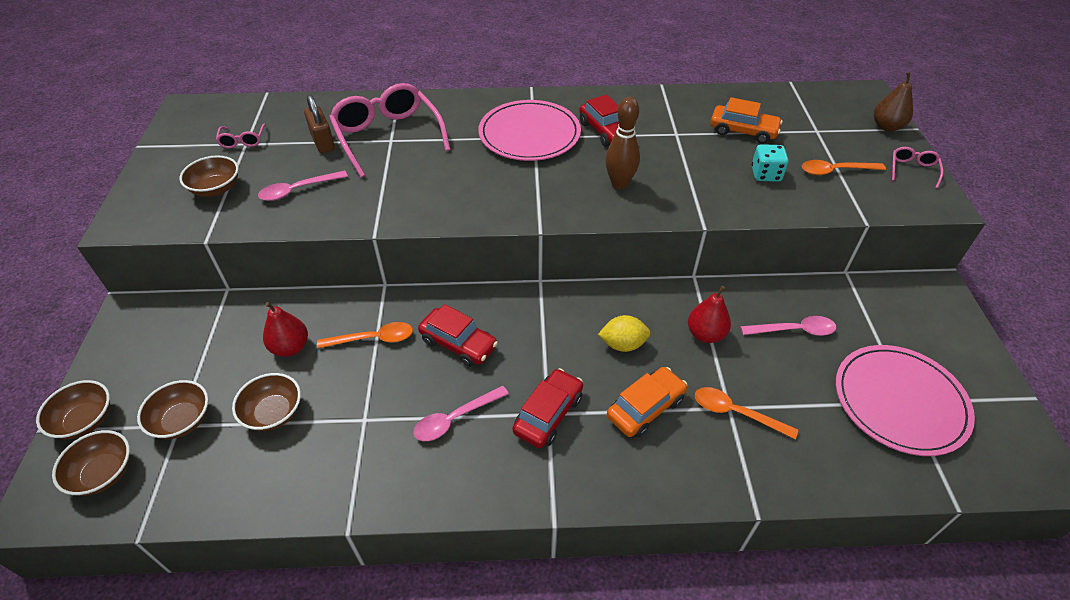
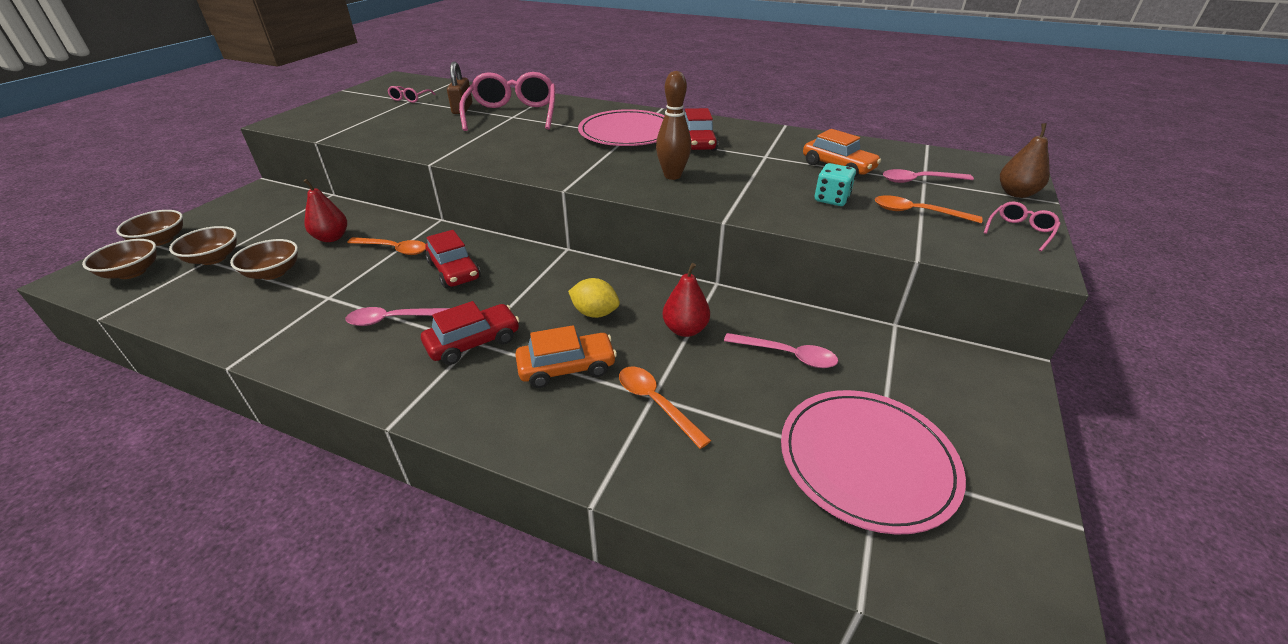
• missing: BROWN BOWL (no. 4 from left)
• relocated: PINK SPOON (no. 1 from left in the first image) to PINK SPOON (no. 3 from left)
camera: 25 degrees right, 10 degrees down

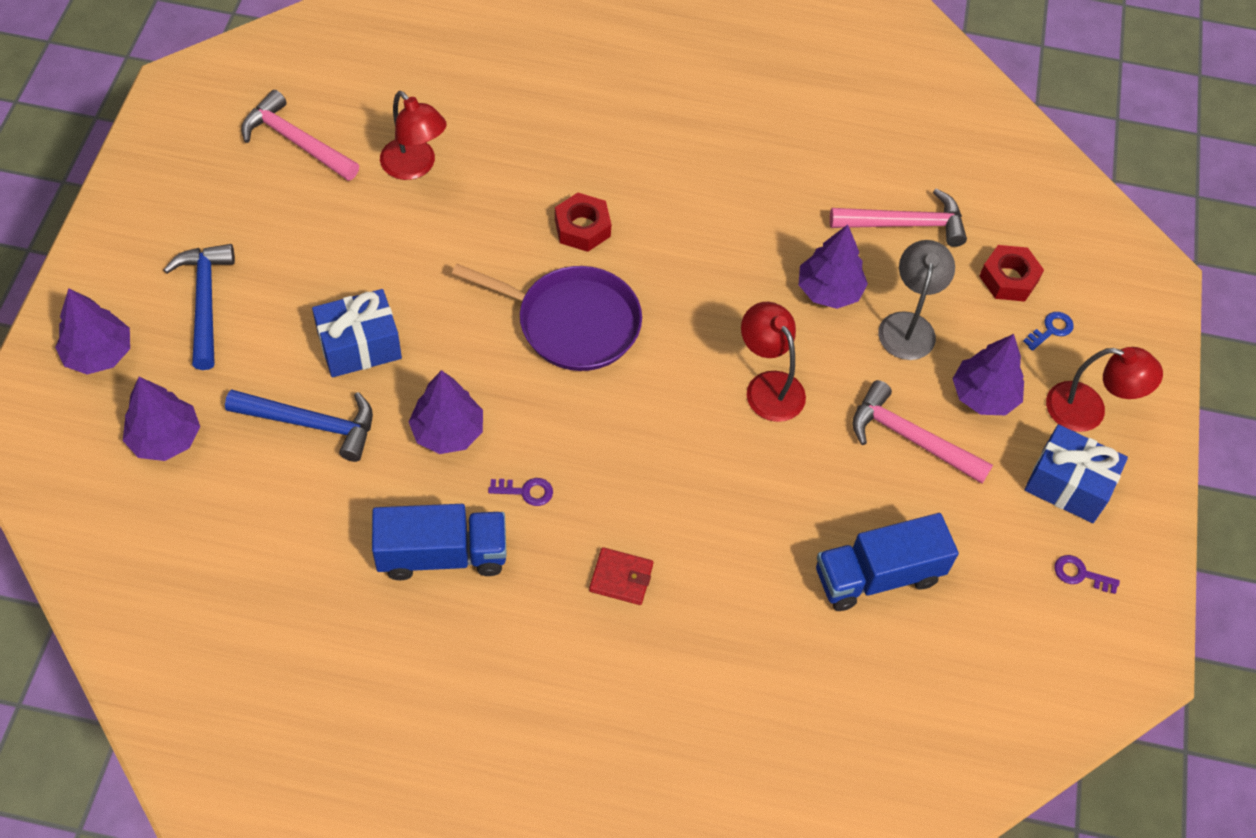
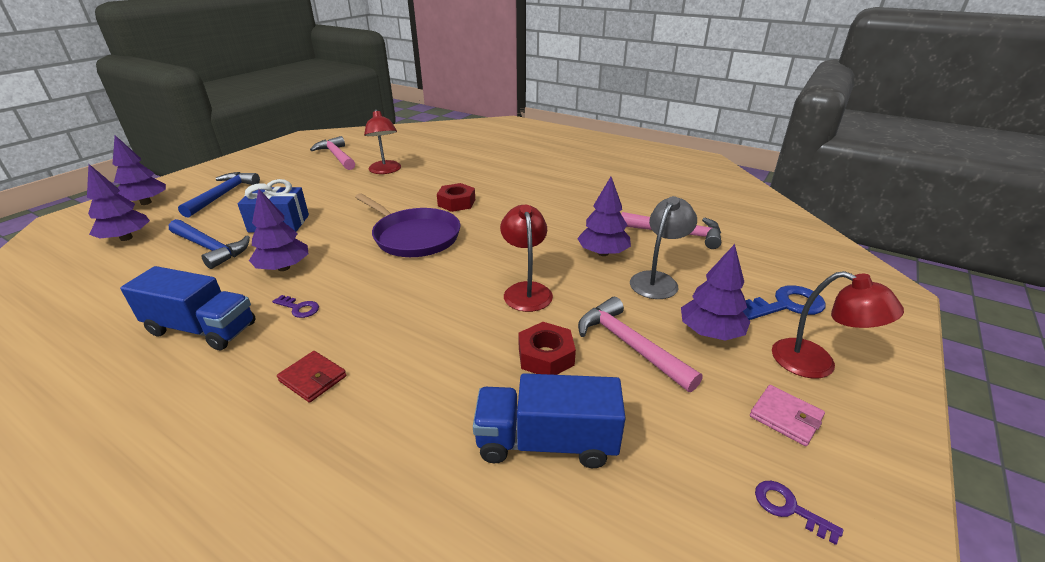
• relocated: RED NUT (no. 2 from left)
• size: BLUE KEY x1.80
• exchanged: BLUE GIFT (no. 2 from left) to PINK WALLET
camera: 25 degrees right, 25 degrees down

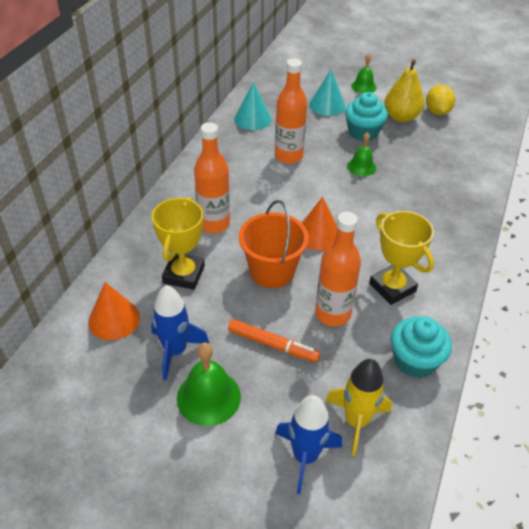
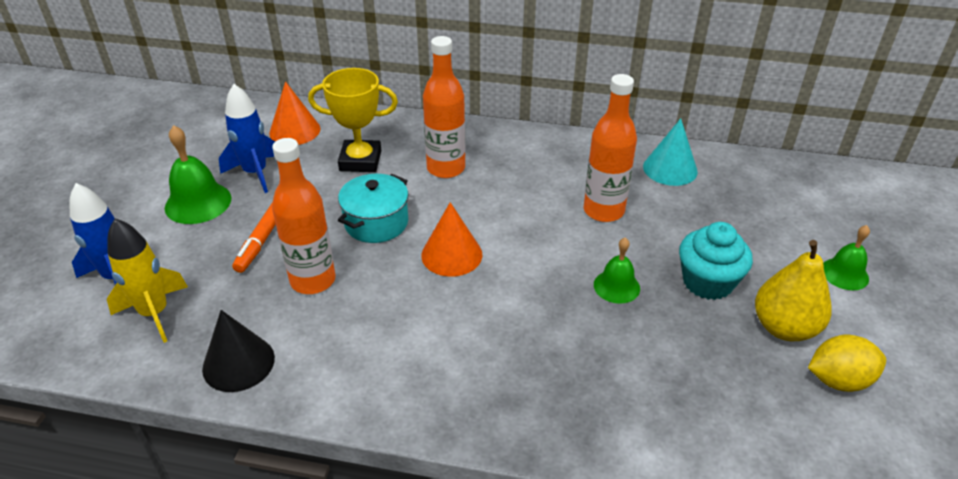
• missing: TURQUOISE CONE (no. 2 from left)
• exchanged: ORANGE BUCKET to TURQUOISE POT
• missing: YELLOW TROPHY (no. 2 from left)
• exchanged: TURQUOISE CUPCAKE (no. 2 from left) to BLACK CONE
camera: 80 degrees right, 5 degrees down

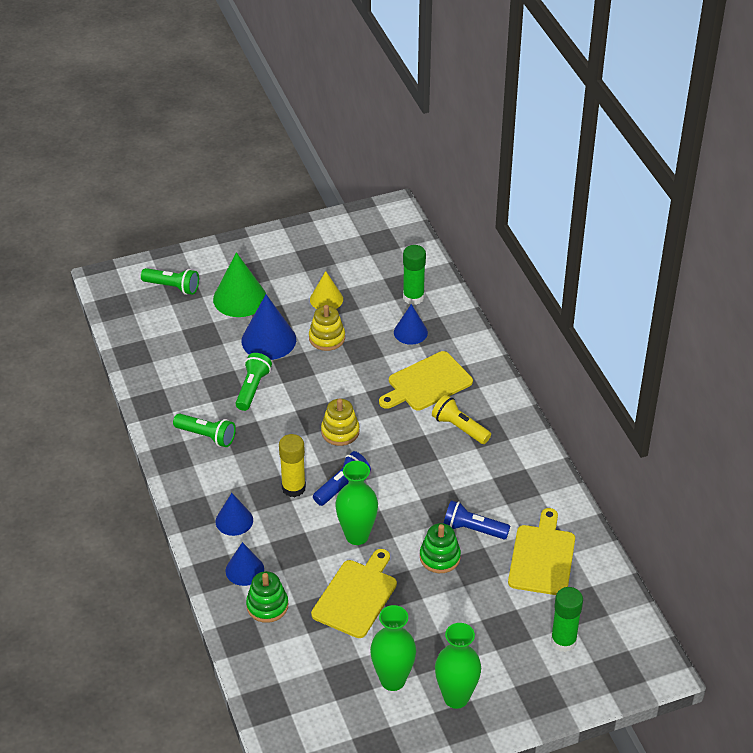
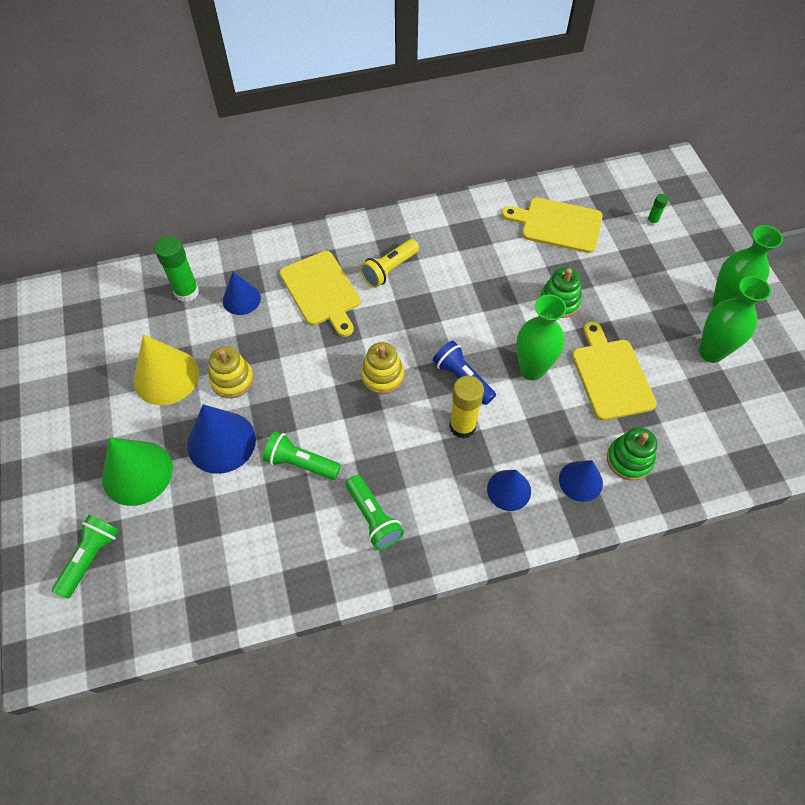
• size: YELLOW CONE x1.60
• spun: GREEN FLASHLIGHT (no. 2 from left in the first image) 120 degrees clockwise
• missing: BLUE FLASHLIGHT (no. 2 from left)
• spun: YELLOW CUTTING BOARD (no. 1 from left in the first image) 45 degrees clockwise
• size: GREEN GLUE STICK (no. 2 from left) x0.50
camera: 85 degrees left, 15 degrees up

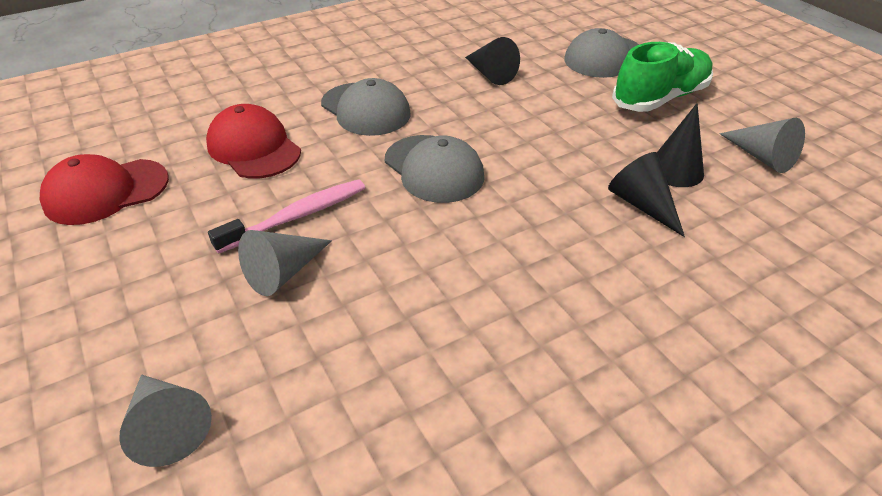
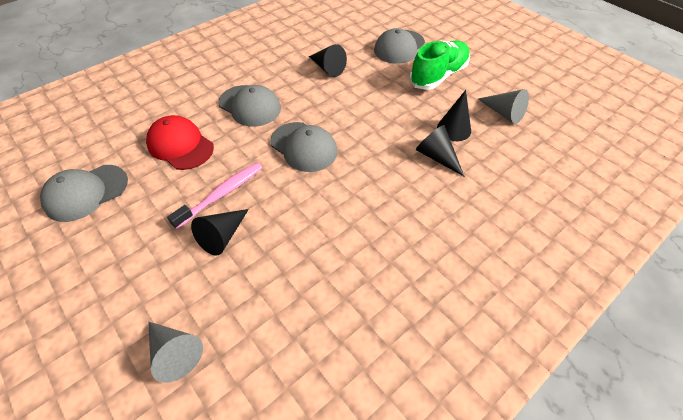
• colour: RED CAP (no. 1 from left) to GREY CAP (no. 1 from left)
• colour: GREY CONE (no. 2 from left) to BLACK CONE (no. 1 from left)
camera: 10 degrees left, 10 degrees up

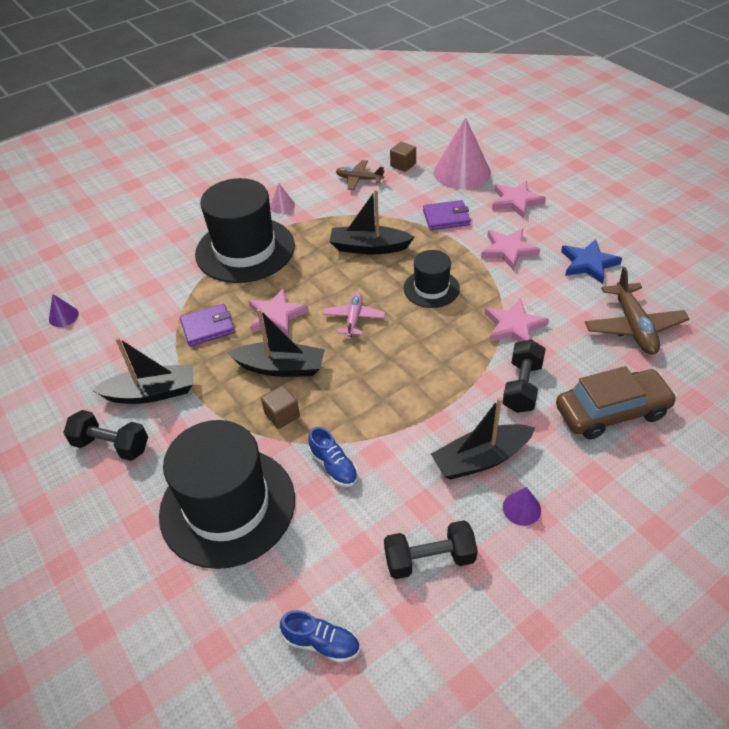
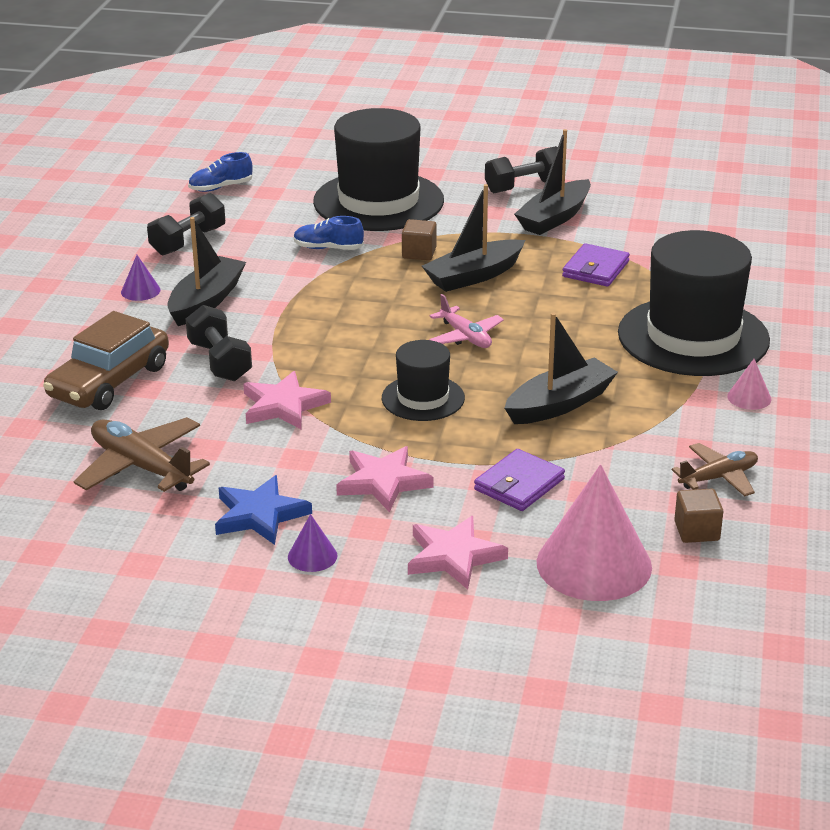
• missing: PINK STAR (no. 1 from left)
• relocated: PURPLE CONE (no. 1 from left in the first image) to PURPLE CONE (no. 2 from left)
camera: 135 degrees right, 15 degrees down

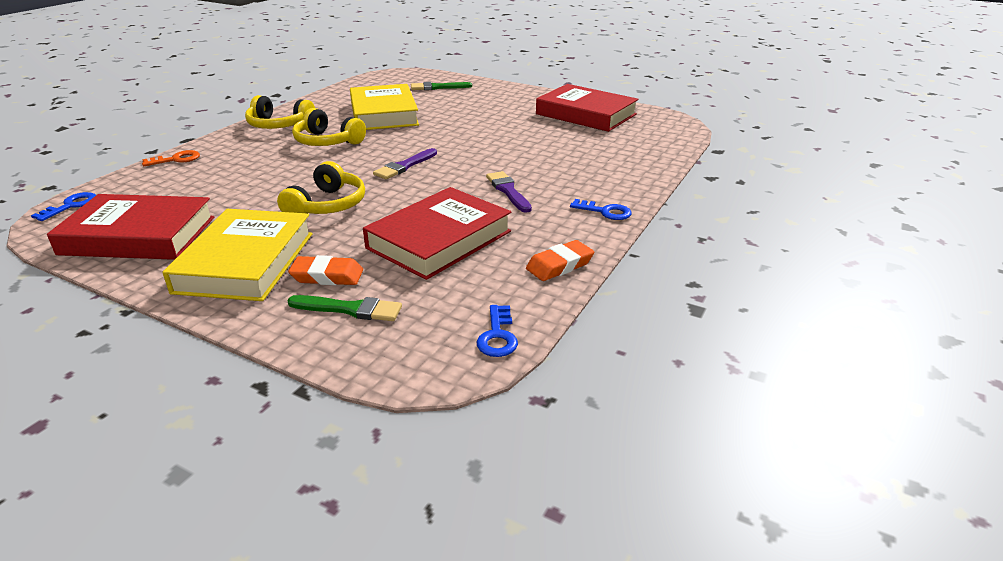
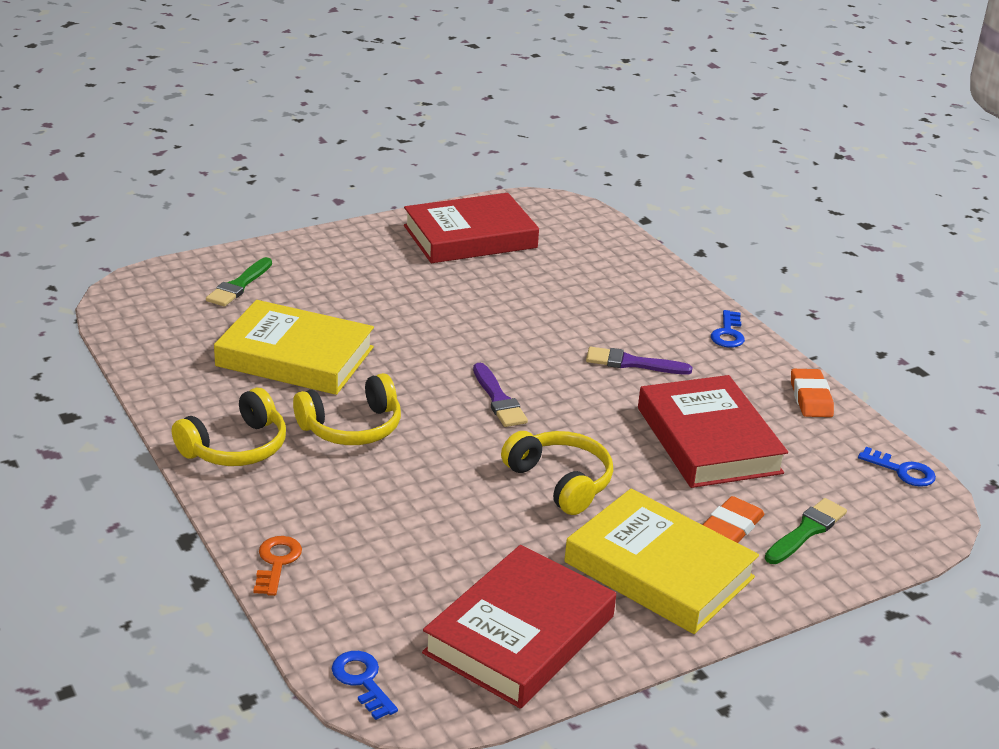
• spun: BLUE KEY (no. 3 from left in the first image) 135 degrees clockwise
camera: 60 degrees left, 0 degrees up

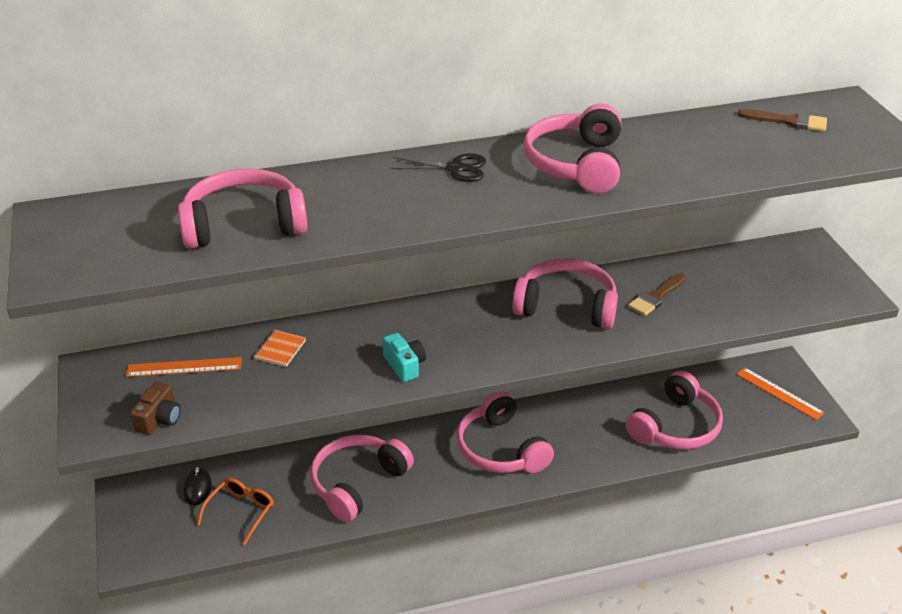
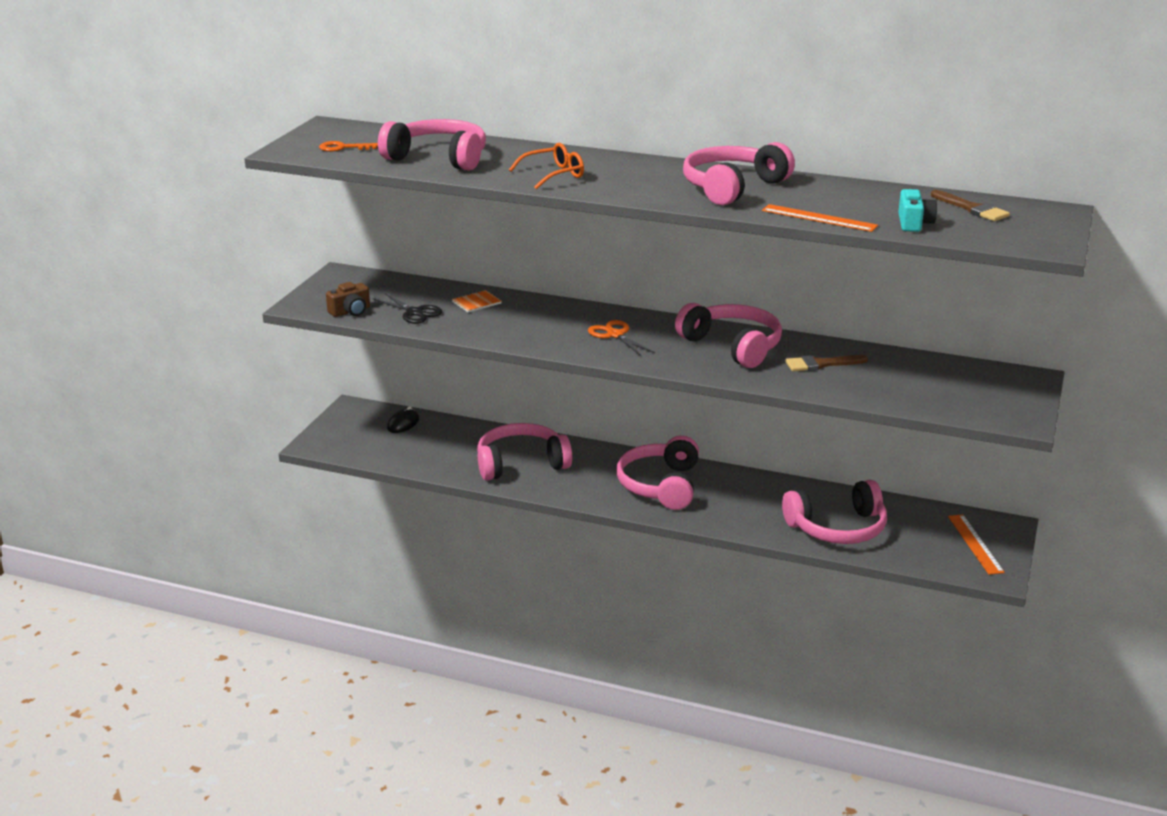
• relocated: BLACK SCISSORS
• relocated: TURQUOISE CAMERA
• relocated: ORANGE RULER (no. 1 from left)
• relocated: ORANGE GLASSES
• appeared: ORANGE KEY
• appeared: ORANGE SCISSORS
camera: 35 degrees right, 10 degrees down

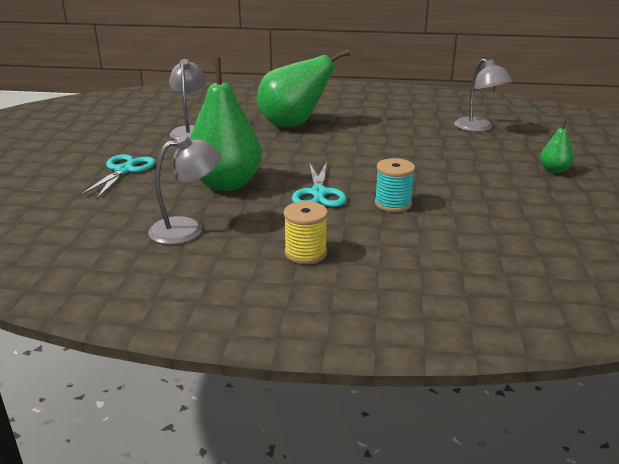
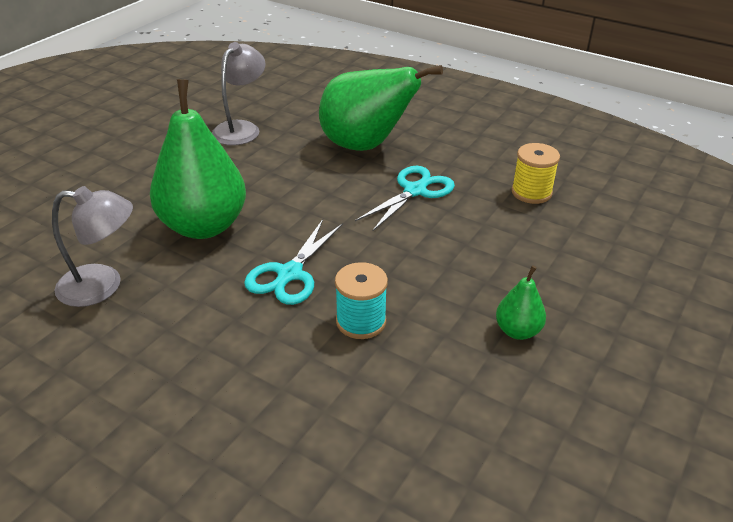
• missing: GREY LAMP (no. 3 from left)
• relocated: GREEN PEAR (no. 3 from left)
• relocated: TURQUOISE SCISSORS (no. 1 from left in the first image) to TURQUOISE SCISSORS (no. 2 from left)
• relocated: YELLOW SPOOL
camera: 25 degrees right, 10 degrees up

